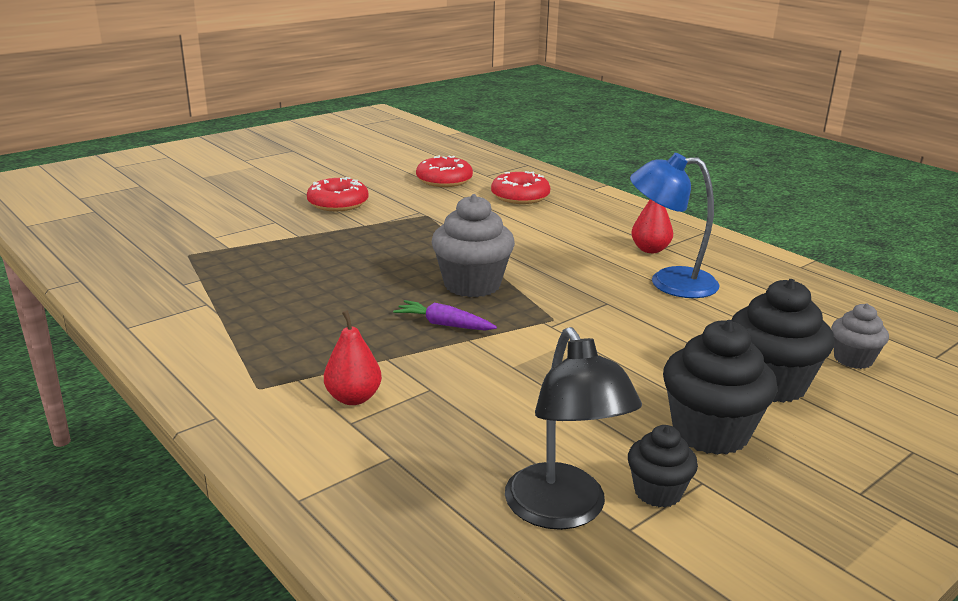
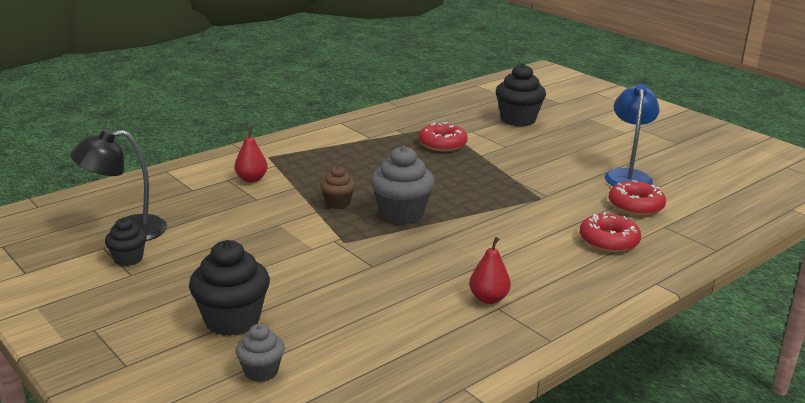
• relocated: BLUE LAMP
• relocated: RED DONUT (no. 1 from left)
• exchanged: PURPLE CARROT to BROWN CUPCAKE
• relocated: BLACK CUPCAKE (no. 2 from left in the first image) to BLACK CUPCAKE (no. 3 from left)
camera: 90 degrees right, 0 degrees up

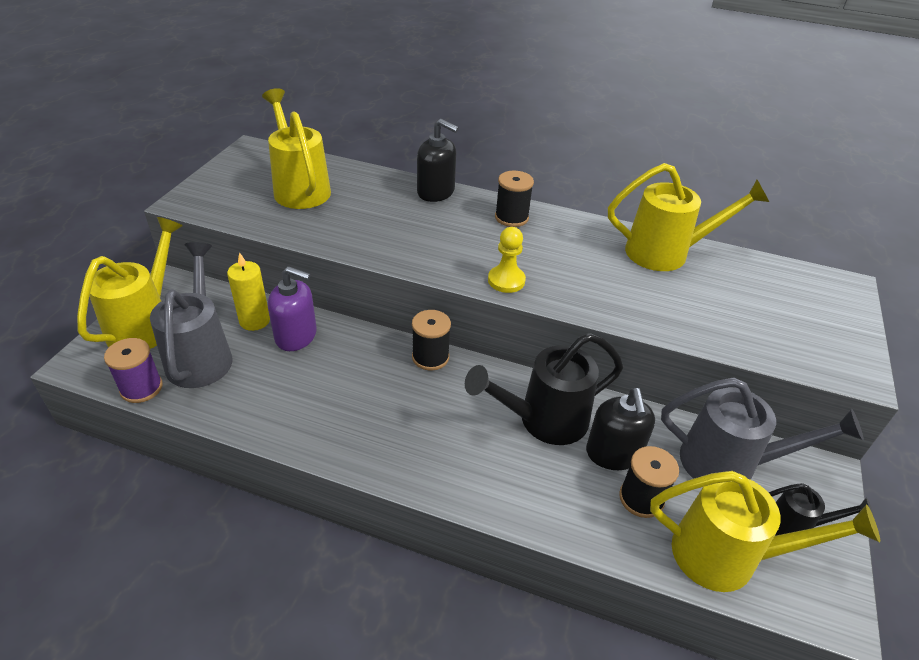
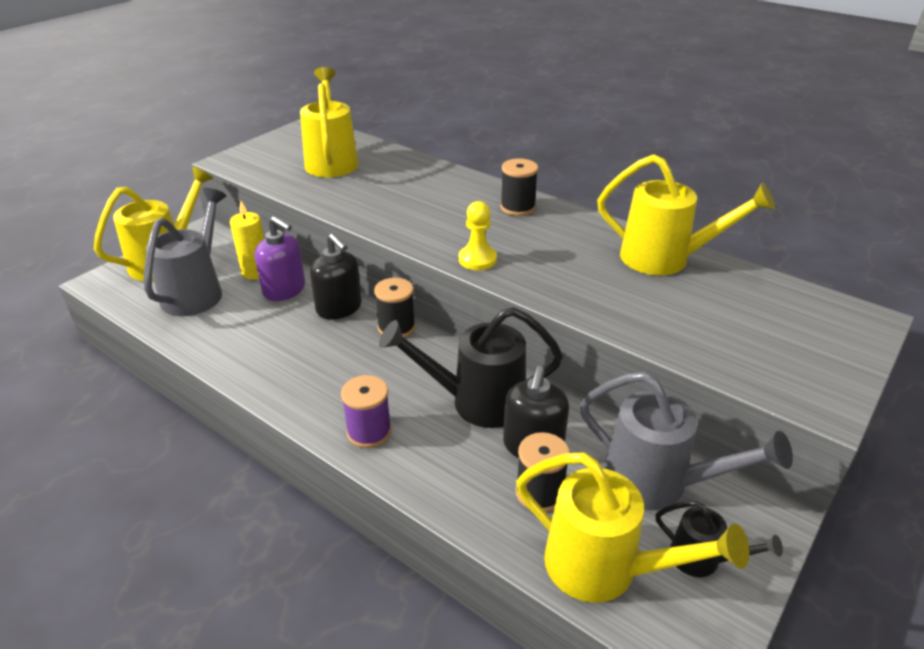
• relocated: BLACK SOAP DISPENSER (no. 1 from left)
• relocated: PURPLE SPOOL
camera: 20 degrees right, 5 degrees down

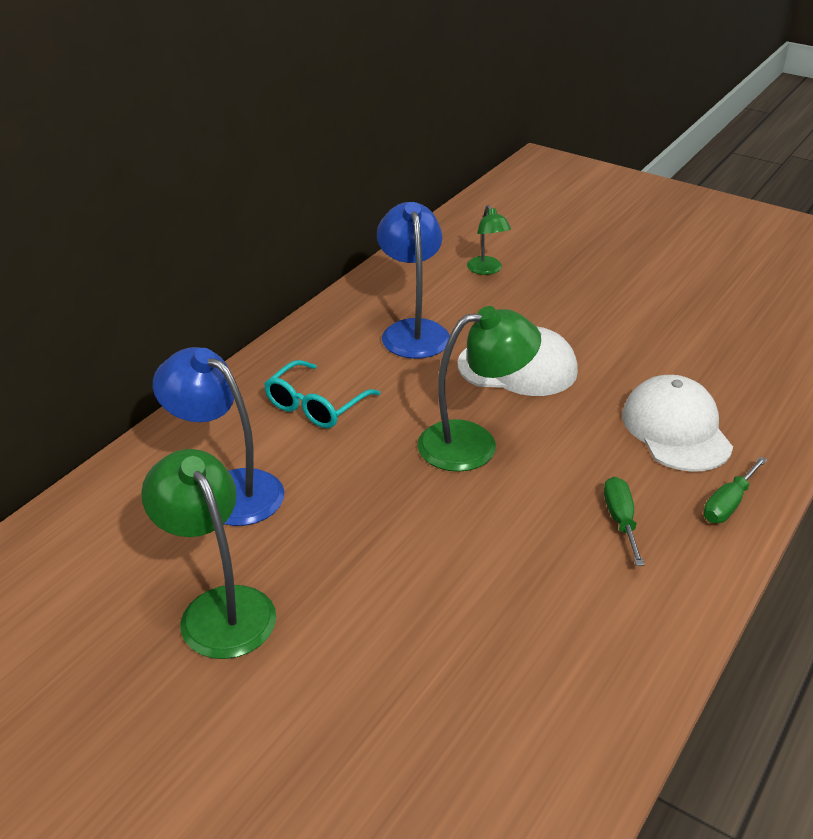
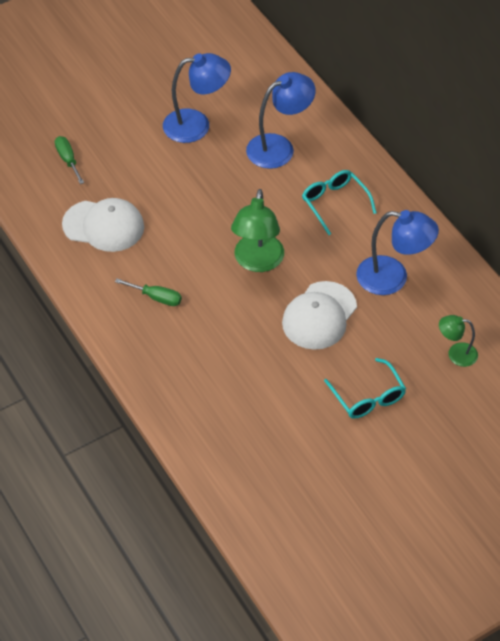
• relocated: WHITE CAP (no. 2 from left in the first image) to WHITE CAP (no. 1 from left)
• colour: GREEN LAMP (no. 1 from left) to BLUE LAMP (no. 1 from left)
• relocated: GREEN SCREWDRIVER (no. 2 from left in the first image) to GREEN SCREWDRIVER (no. 1 from left)
• appeared: TURQUOISE GLASSES (no. 2 from left)
camera: 115 degrees right, 15 degrees up

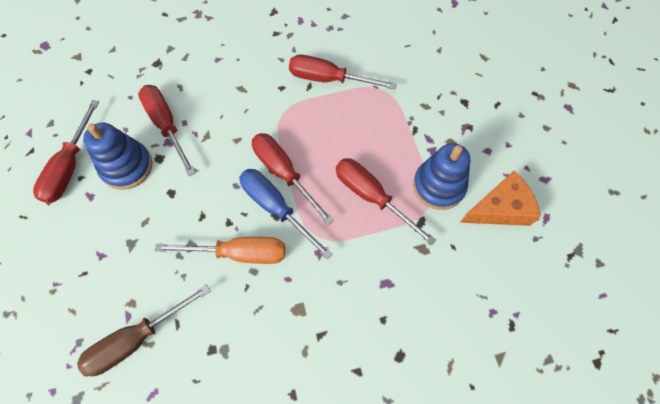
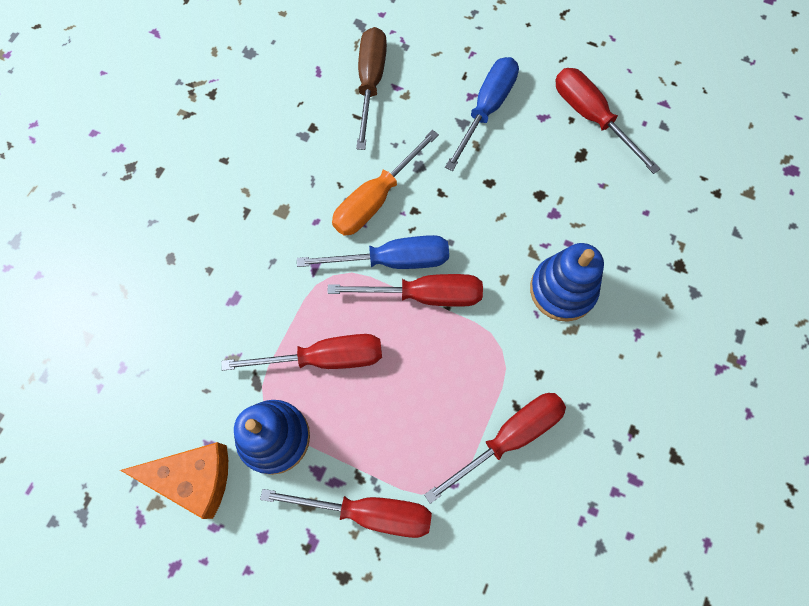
• relocated: RED SCREWDRIVER (no. 2 from left)
• relocated: BLUE STACKING TOY (no. 1 from left in the first image) to BLUE STACKING TOY (no. 2 from left)
• spun: ORANGE CHEESE 105 degrees counterclockwise
• appeared: BLUE SCREWDRIVER (no. 2 from left)
camera: 130 degrees right, 5 degrees up

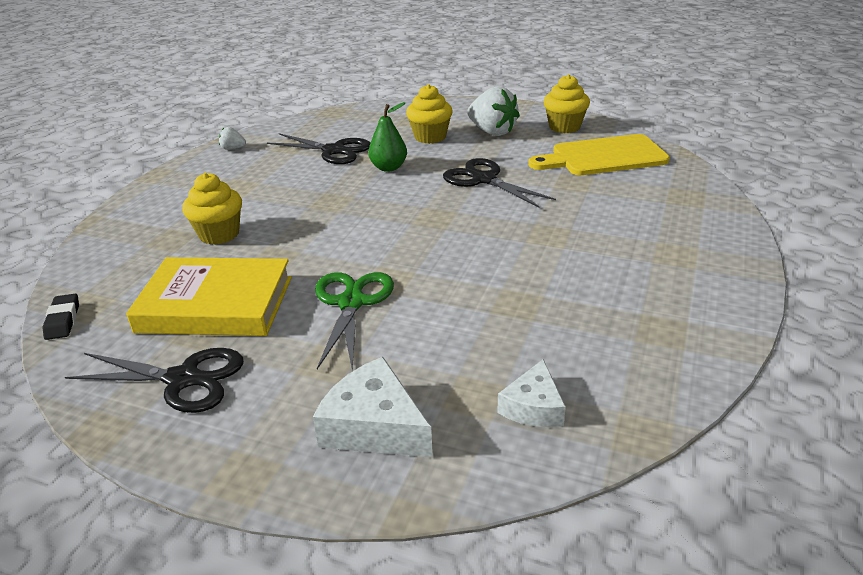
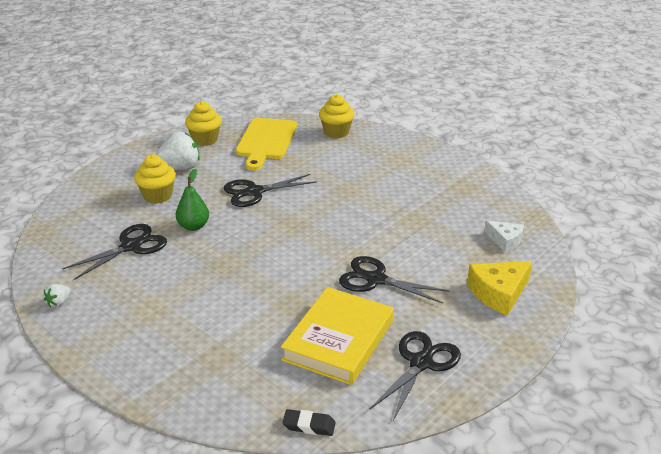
• relocated: YELLOW CUPCAKE (no. 1 from left in the first image) to YELLOW CUPCAKE (no. 3 from left)
• colour: GREEN SCISSORS to BLACK SCISSORS (no. 3 from left)
• colour: WHITE CHEESE (no. 1 from left) to YELLOW CHEESE
camera: 70 degrees left, 0 degrees up

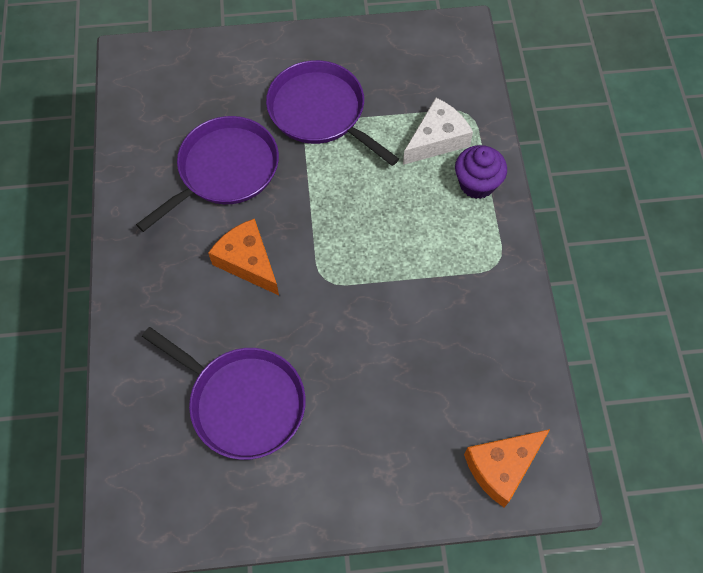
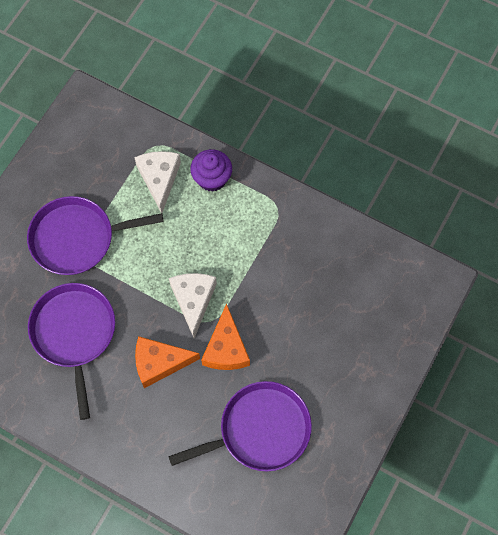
• relocated: ORANGE CHEESE (no. 2 from left)
• appeared: WHITE CHEESE (no. 2 from left)
camera: 55 degrees left, 5 degrees up

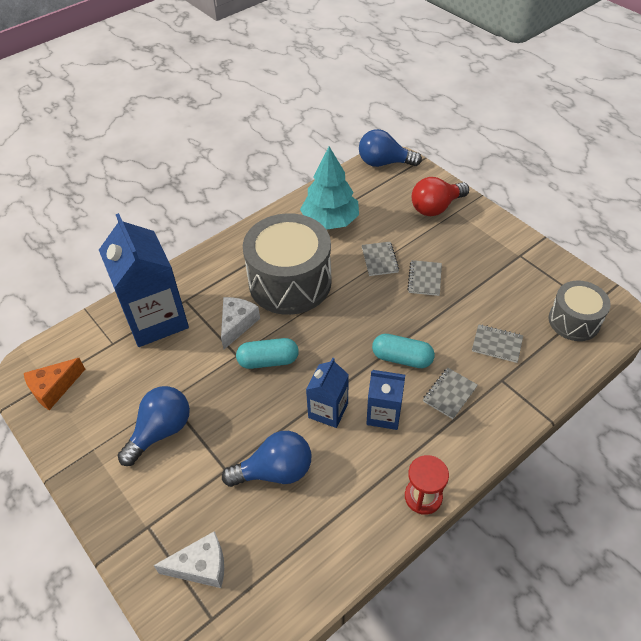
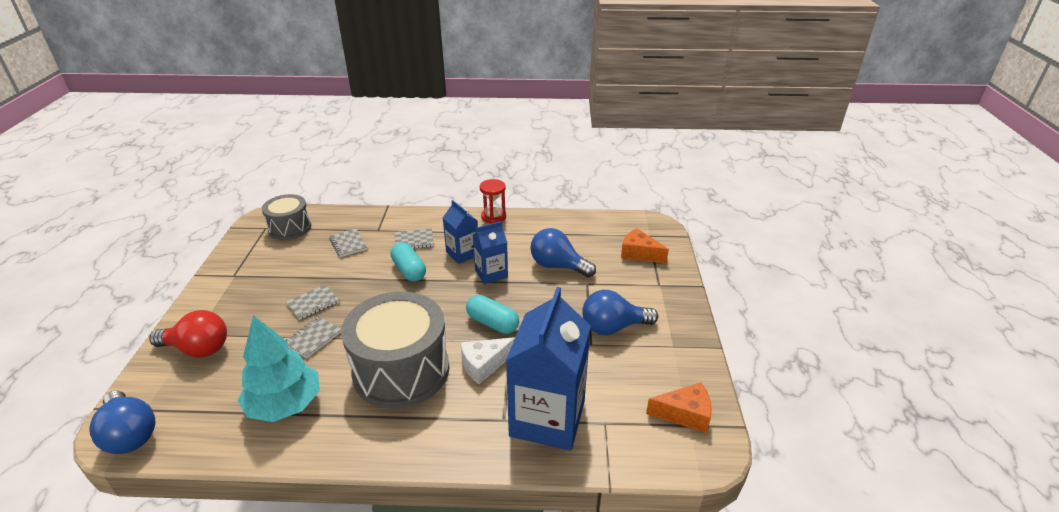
• colour: WHITE CHEESE (no. 1 from left) to ORANGE CHEESE (no. 1 from left)
camera: 140 degrees left, 15 degrees down

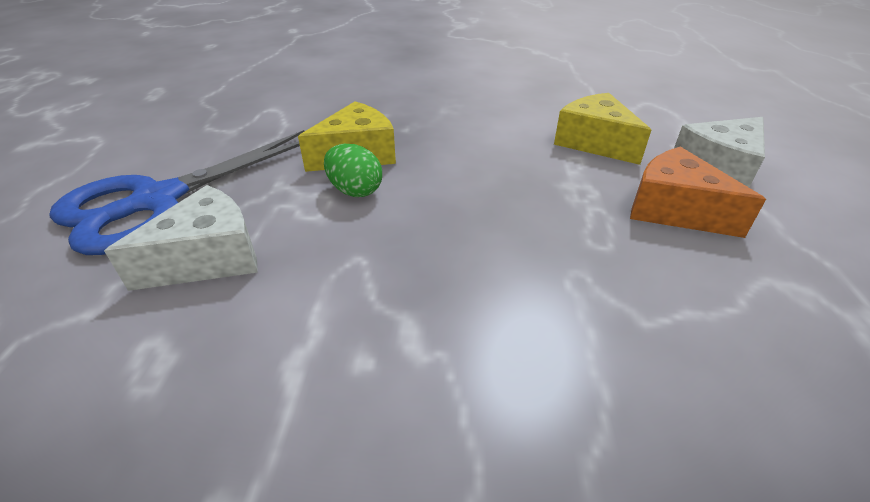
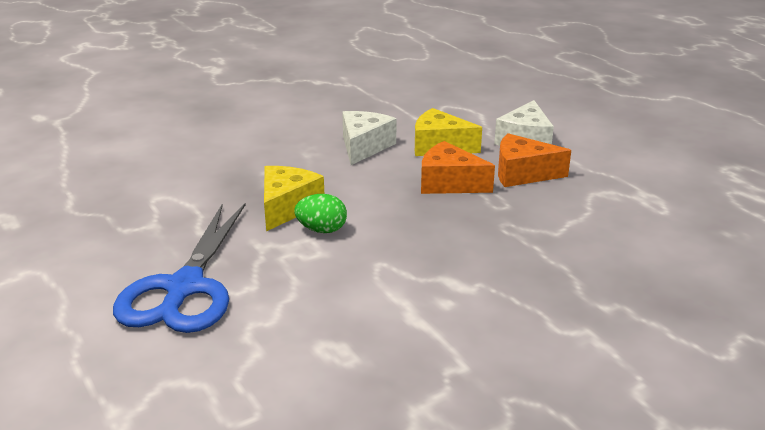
• relocated: WHITE CHEESE (no. 1 from left)
• appeared: ORANGE CHEESE (no. 1 from left)
camera: 35 degrees left, 10 degrees down

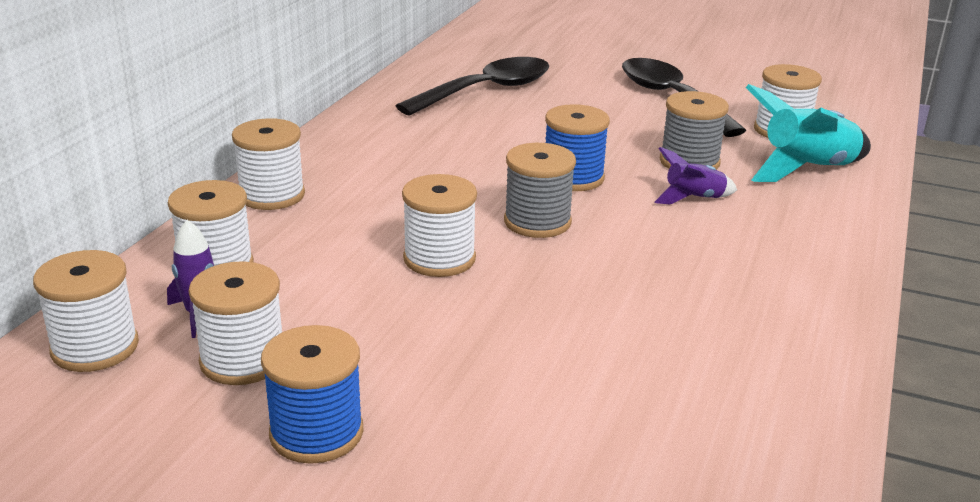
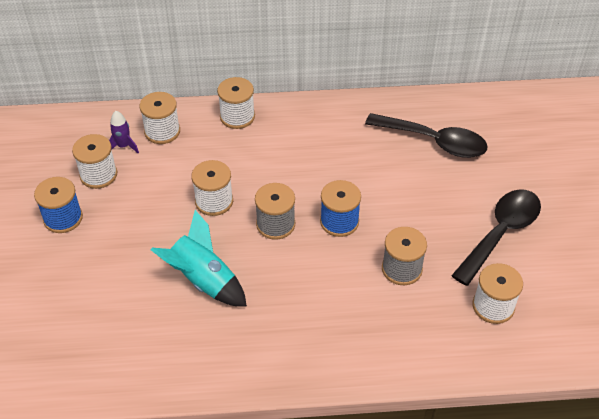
• relocated: TURQUOISE ROCKET
• missing: PURPLE ROCKET (no. 2 from left)
• missing: WHITE SPOOL (no. 1 from left)
camera: 65 degrees right, 20 degrees up

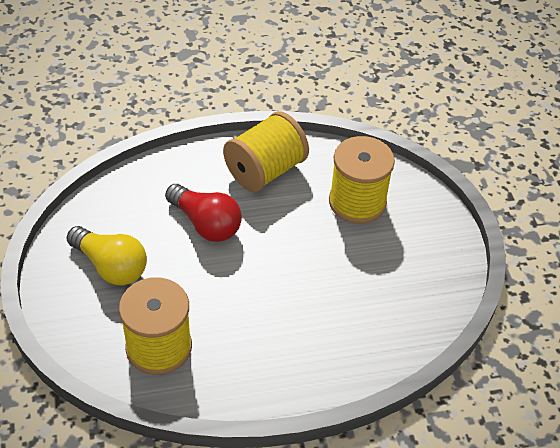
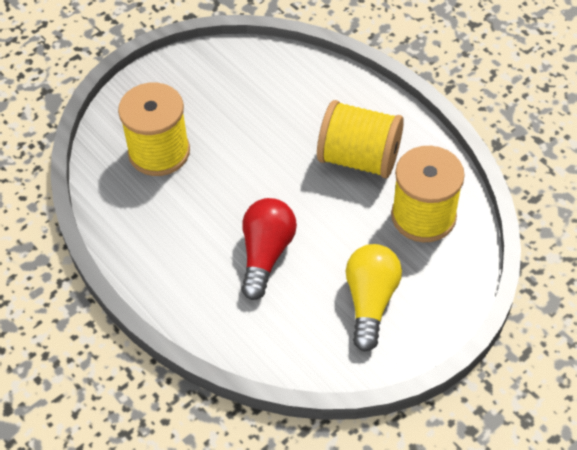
• relocated: YELLOW SPOOL (no. 2 from left)
camera: 115 degrees left, 5 degrees up

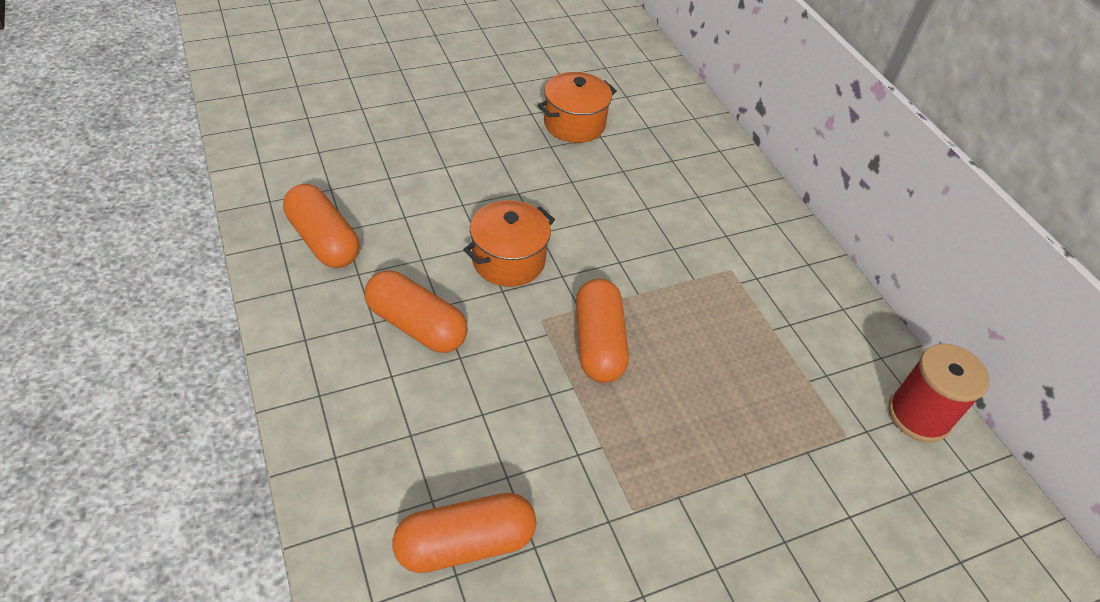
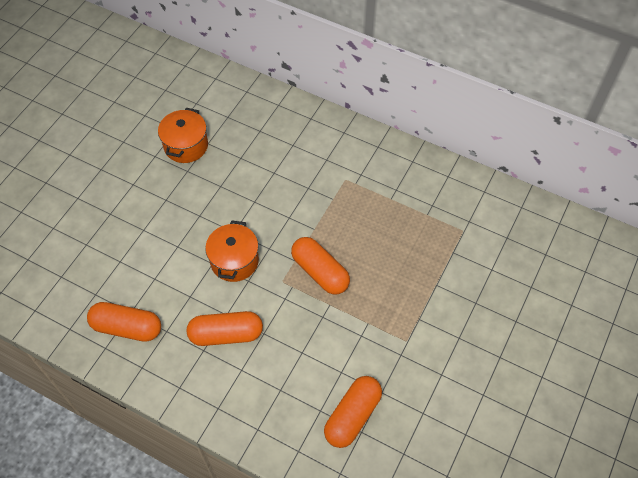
• missing: RED SPOOL
camera: 35 degrees left, 10 degrees up

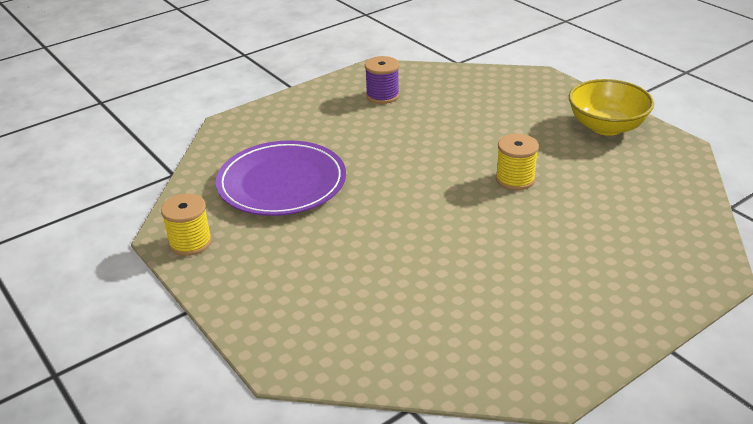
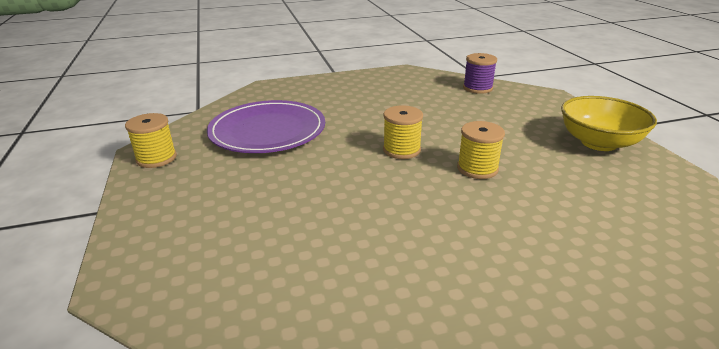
• relocated: PURPLE SPOOL
• appeared: YELLOW SPOOL (no. 2 from left)
camera: 20 degrees right, 5 degrees down

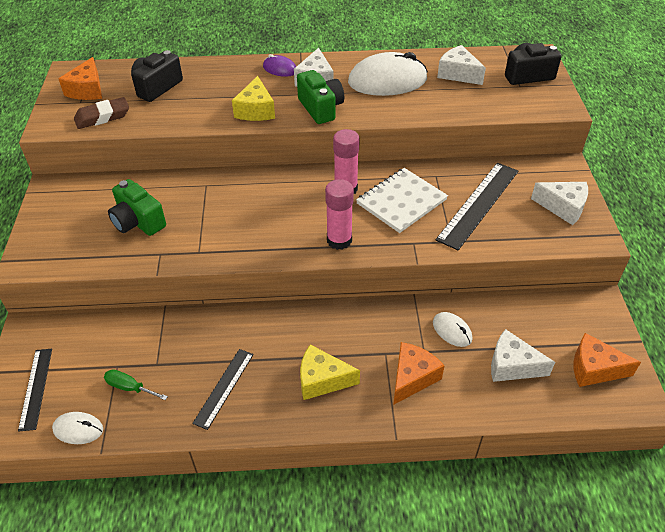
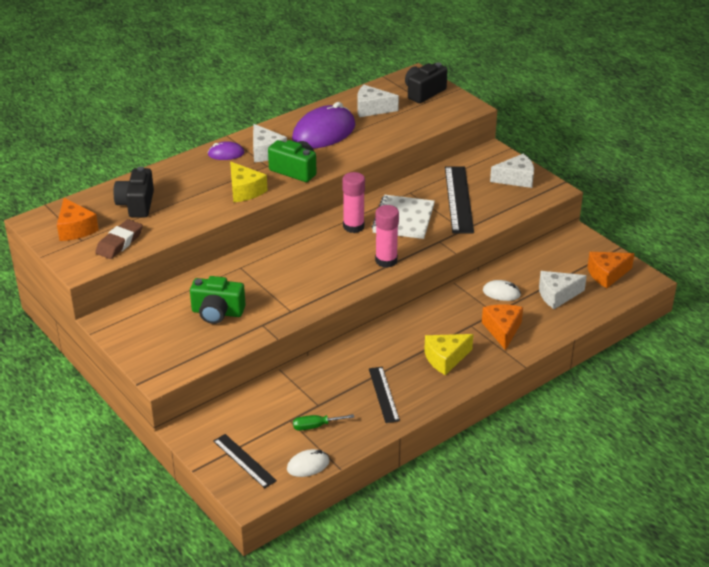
• colour: WHITE MOUSE (no. 2 from left) to PURPLE MOUSE (no. 2 from left)
camera: 35 degrees left, 10 degrees down

